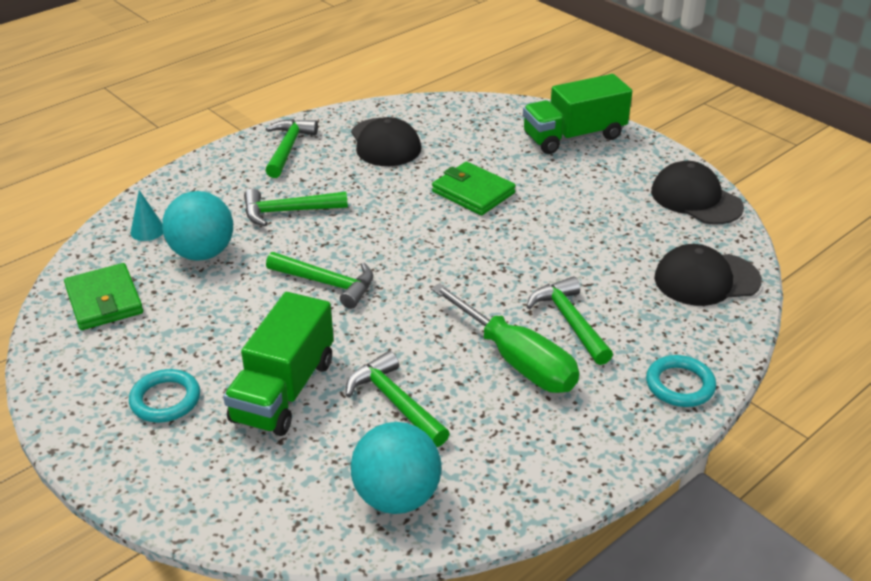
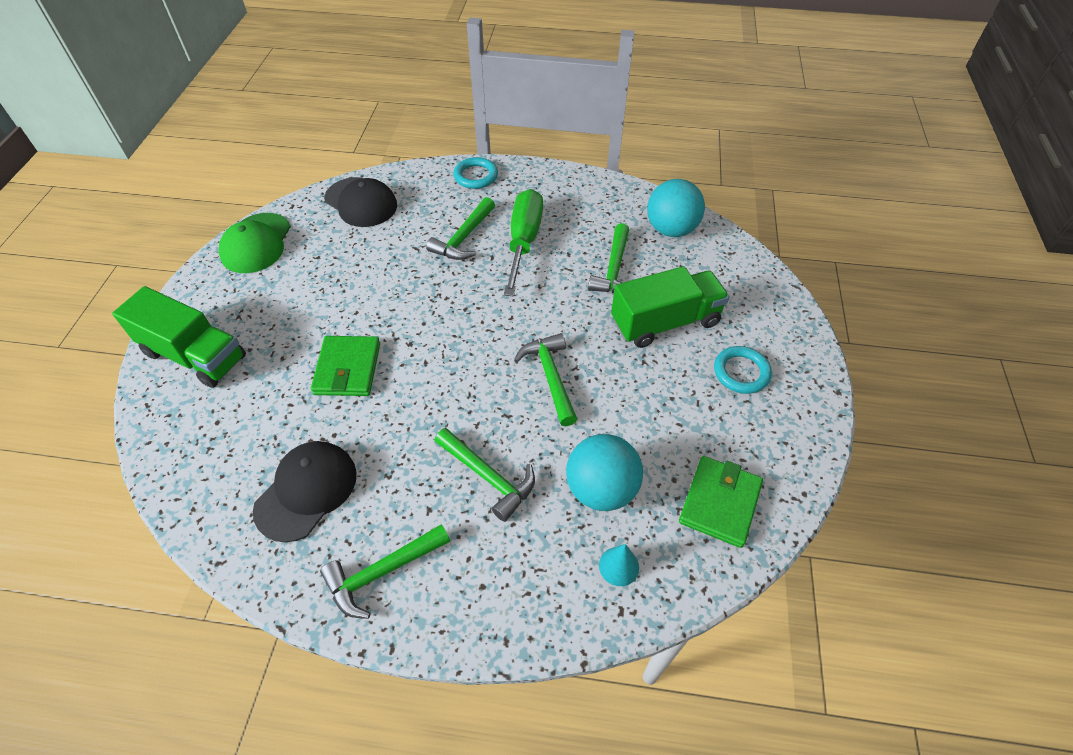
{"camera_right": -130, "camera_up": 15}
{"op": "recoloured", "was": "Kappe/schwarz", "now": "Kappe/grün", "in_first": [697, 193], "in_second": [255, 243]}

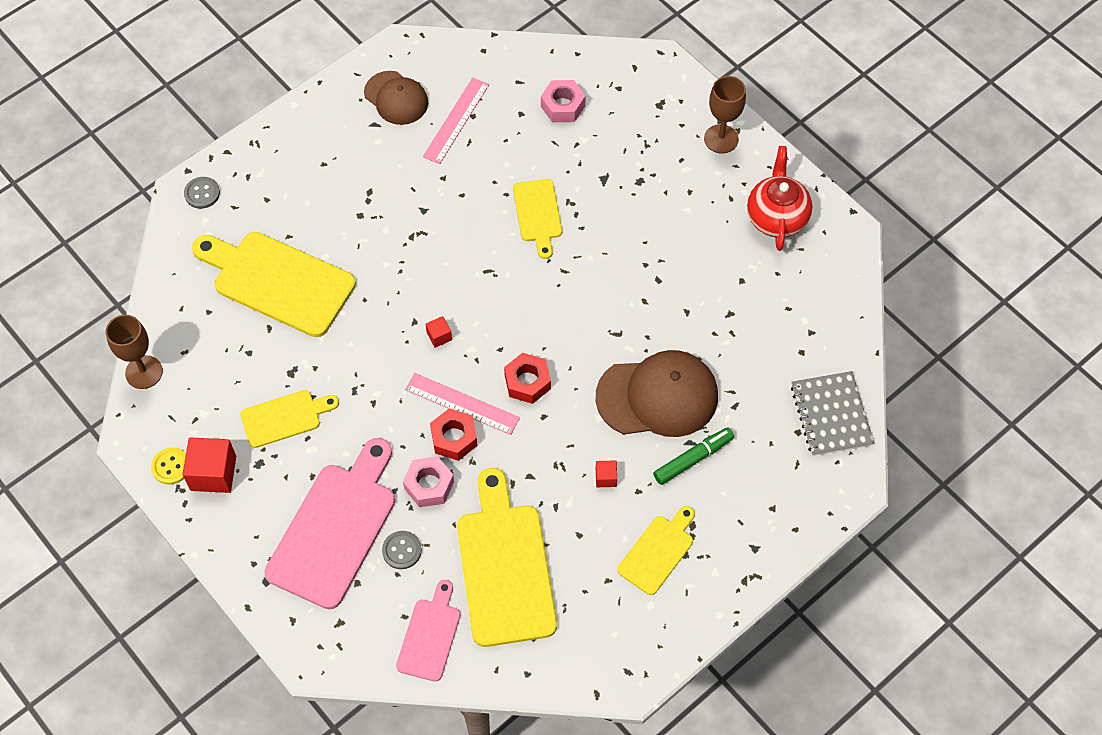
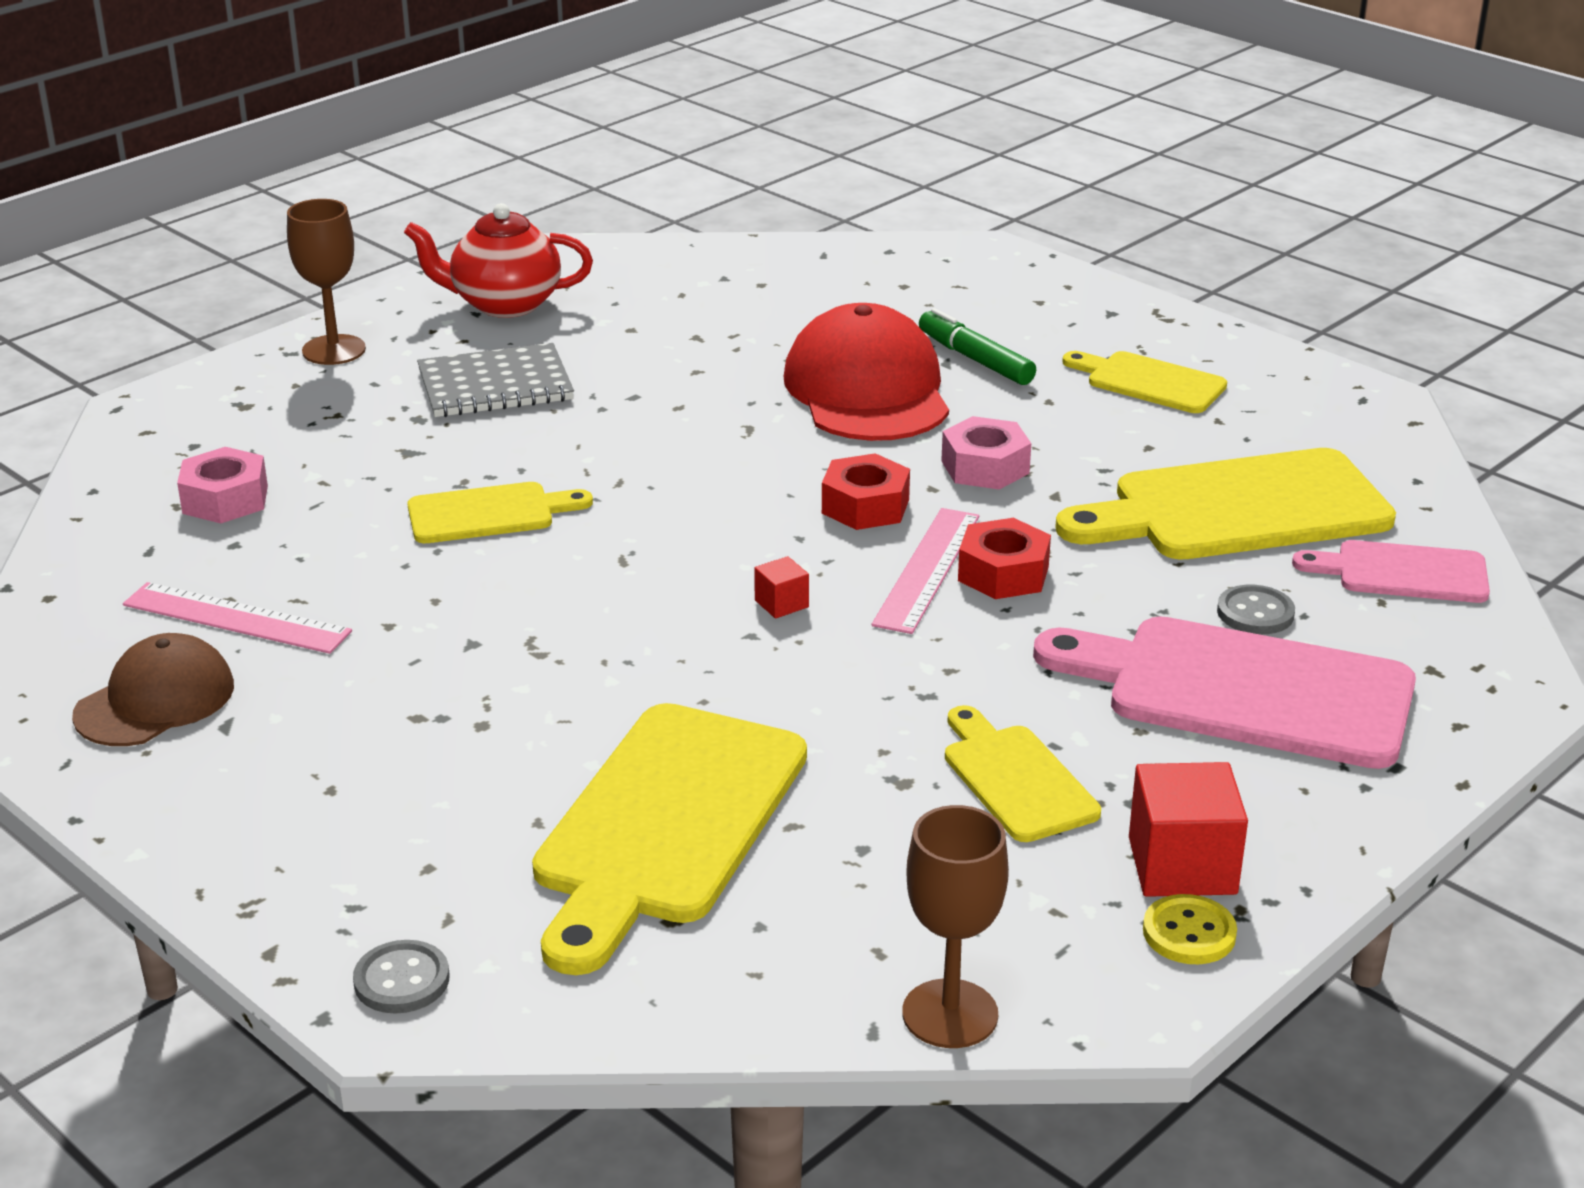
{"camera_right": -95, "camera_up": -30}
{"op": "moved", "was": "Notizbuch/grau", "in_first": [832, 413], "in_second": [495, 380]}
{"op": "recoloured", "was": "Kappe/braun", "now": "Kappe/rot", "in_first": [657, 393], "in_second": [866, 372]}
{"op": "moved", "was": "Sechskantmutter/rosa", "in_first": [428, 481], "in_second": [986, 453]}
{"op": "removed", "was": "Kubus/rot", "in_first": [606, 473]}

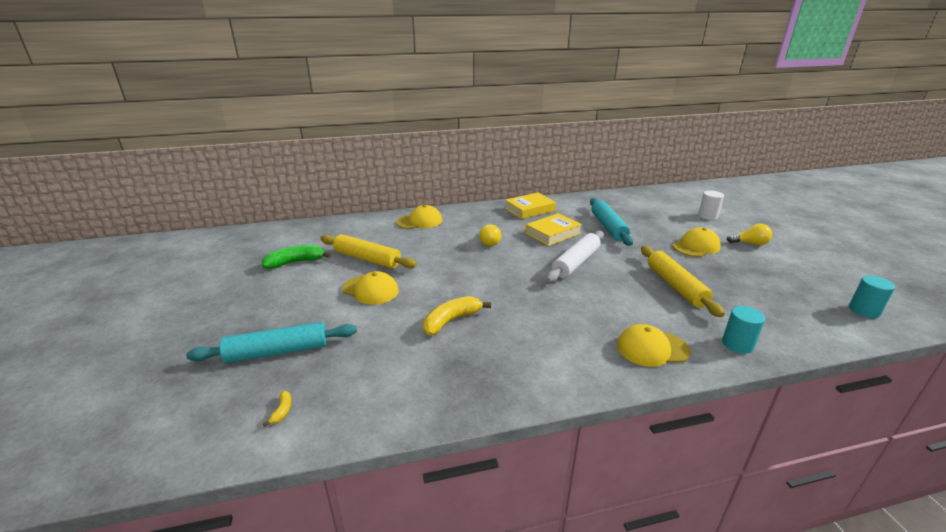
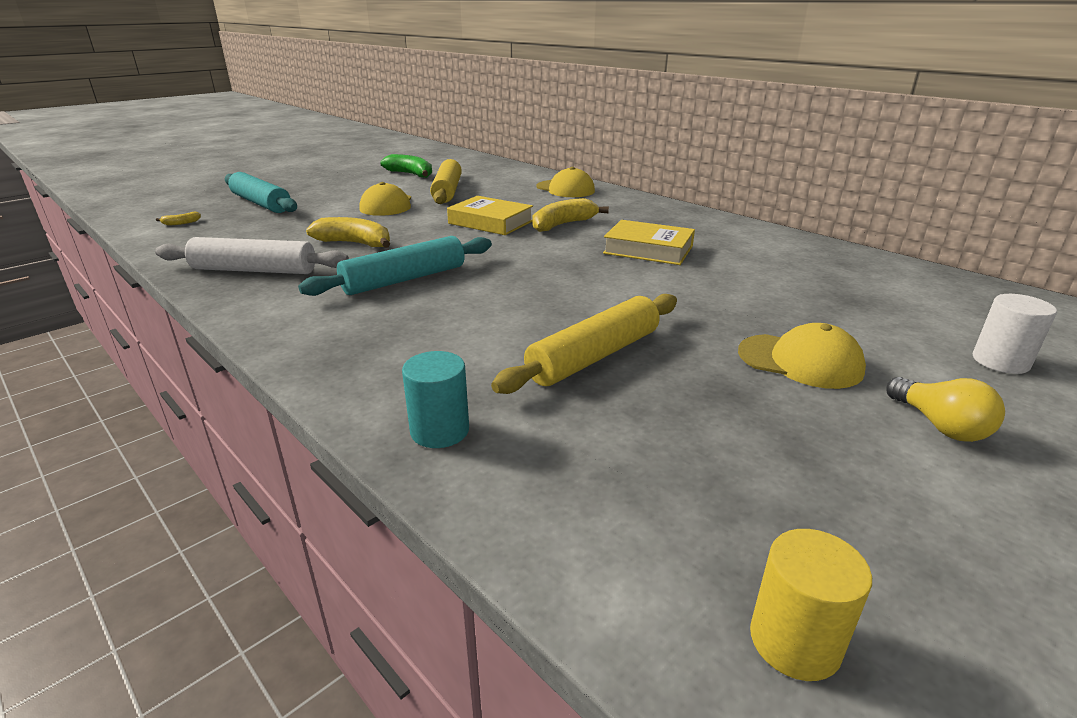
{"camera_right": 60, "camera_up": 0}
{"op": "moved", "was": "Nudelholz/weiß", "in_first": [575, 256], "in_second": [252, 255]}
{"op": "moved", "was": "Nudelholz/türkis", "in_first": [611, 222], "in_second": [395, 266]}
{"op": "moved", "was": "Buch/gelb", "in_first": [530, 205], "in_second": [490, 215]}
{"op": "replaced", "was": "Glühbirne/gelb", "now": "Banane/gelb", "in_first": [490, 235], "in_second": [570, 215]}
{"op": "recoloured", "was": "Vollzylinder/türkis", "now": "Vollzylinder/gelb", "in_first": [872, 296], "in_second": [811, 605]}
{"op": "removed", "was": "Kappe/gelb", "in_first": [653, 345]}

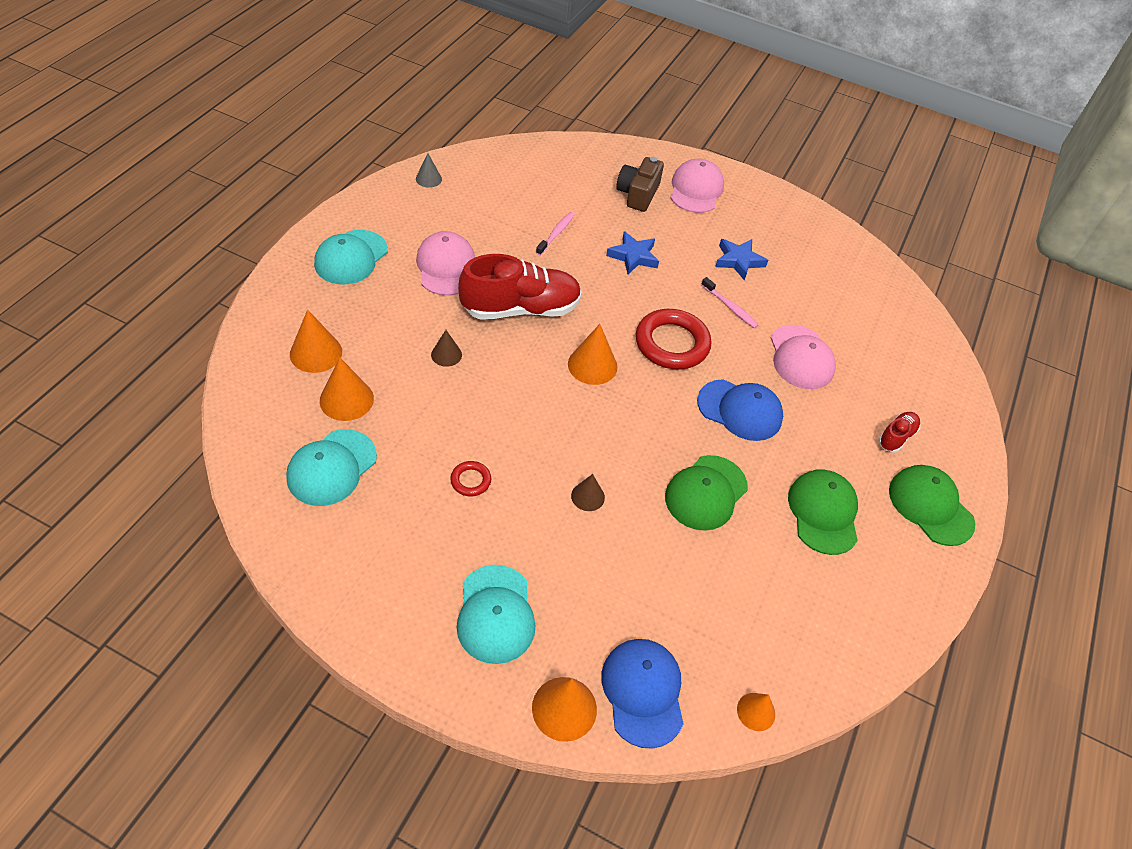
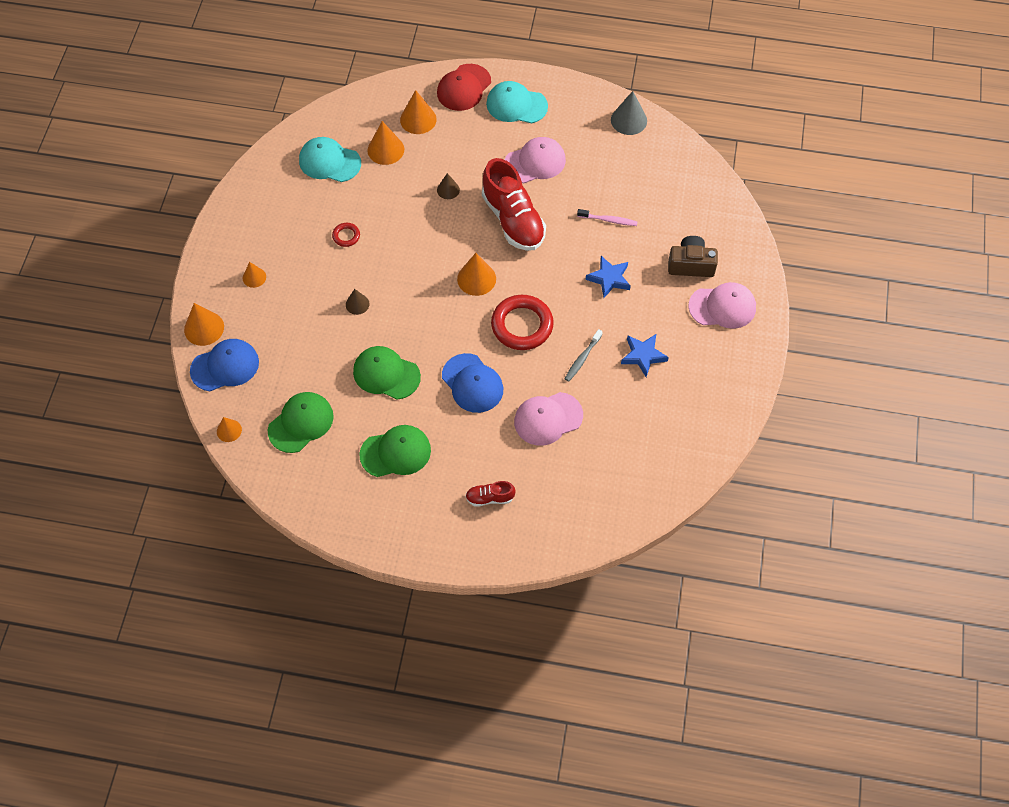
{"camera_right": 80, "camera_up": 10}
{"op": "replaced", "was": "Kappe/türkis", "now": "Kegel/orange", "in_first": [496, 614], "in_second": [254, 275]}
{"op": "moved", "was": "Kappe/grün", "in_first": [932, 505], "in_second": [301, 422]}
{"op": "added", "now": "Kappe/rot", "in_second": [464, 87]}
{"op": "turned", "was": "Kappe/blau", "in_first": [740, 410], "in_second": [472, 383], "clockwise": -45}
{"op": "turned", "was": "Schuh/rot", "in_first": [899, 432], "in_second": [490, 494], "clockwise": 150}
{"op": "recoloured", "was": "Zahnbürste/rosa", "now": "Zahnbürste/grau", "in_first": [729, 303], "in_second": [583, 355]}
{"op": "resized", "was": "Kegel/grau", "in_first": [429, 170], "in_second": [629, 113], "ratio": 1.65}

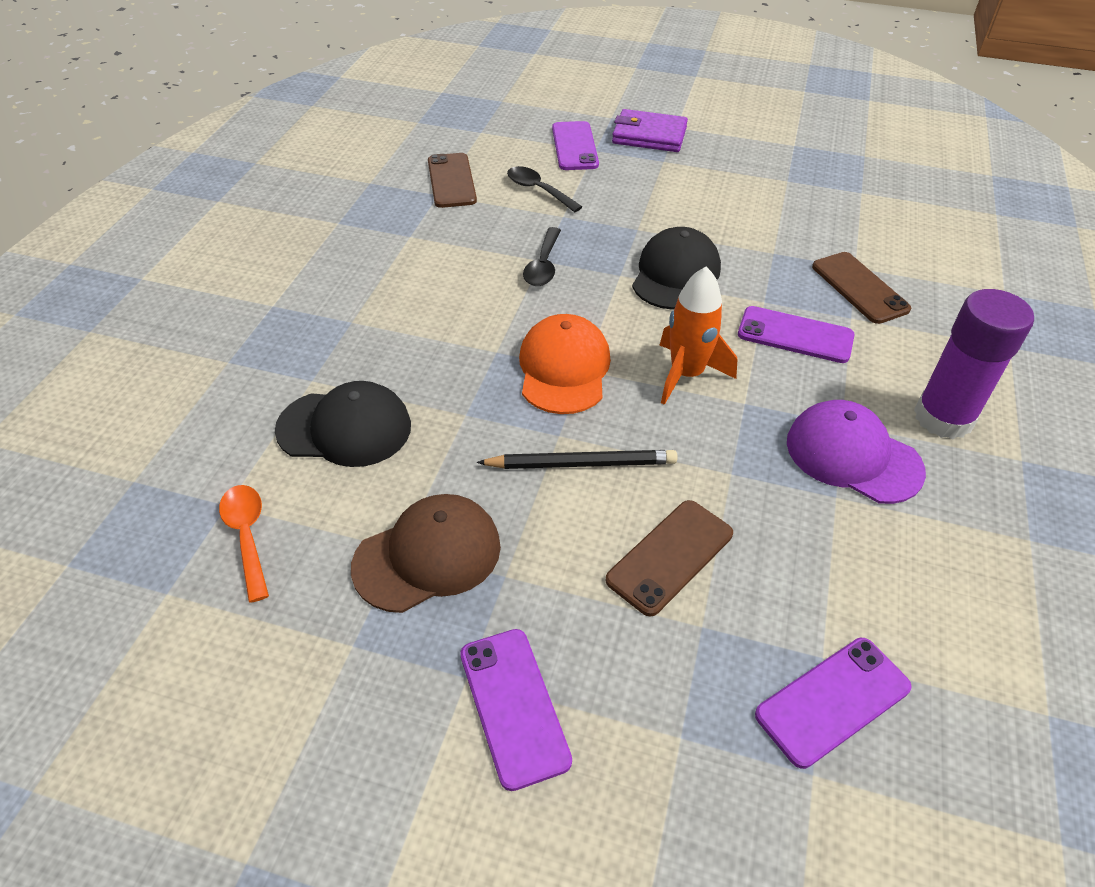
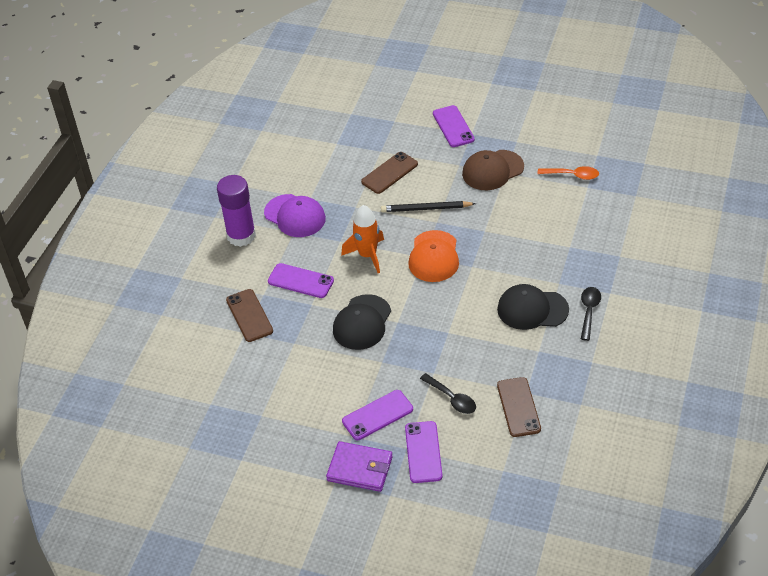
{"camera_right": -175, "camera_up": 0}
{"op": "moved", "was": "Handy/lila", "in_first": [833, 703], "in_second": [377, 415]}
{"op": "moved", "was": "Kappe/schwarz", "in_first": [343, 424], "in_second": [533, 307]}
{"op": "turned", "was": "Löffel/orange", "in_first": [244, 544], "in_second": [568, 173], "clockwise": -60}
{"op": "moved", "was": "Löffel/schwarz", "in_first": [542, 256], "in_second": [591, 314]}

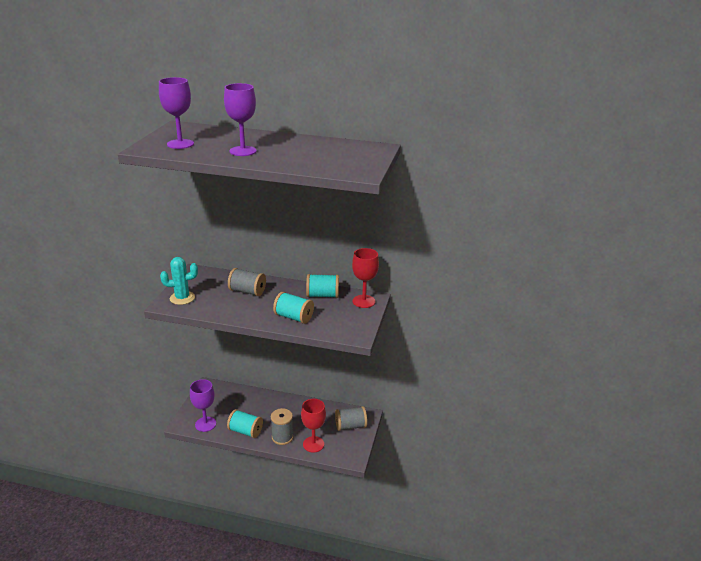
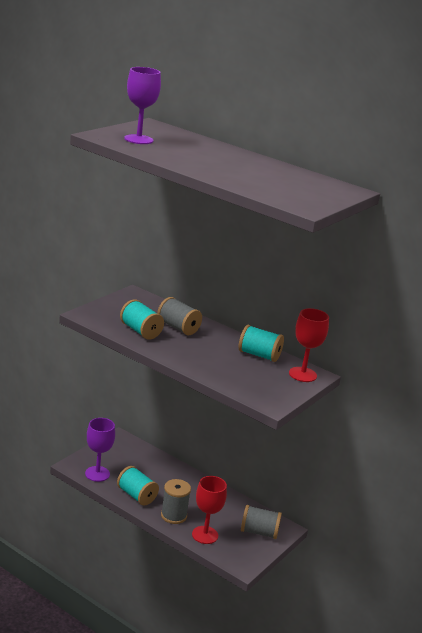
{"camera_right": 20, "camera_up": -5}
{"op": "moved", "was": "Garnrolle/türkis", "in_first": [293, 308], "in_second": [142, 319]}
{"op": "removed", "was": "Kaktus/türkis", "in_first": [179, 281]}
{"op": "removed", "was": "Kelch/lila", "in_first": [240, 119]}

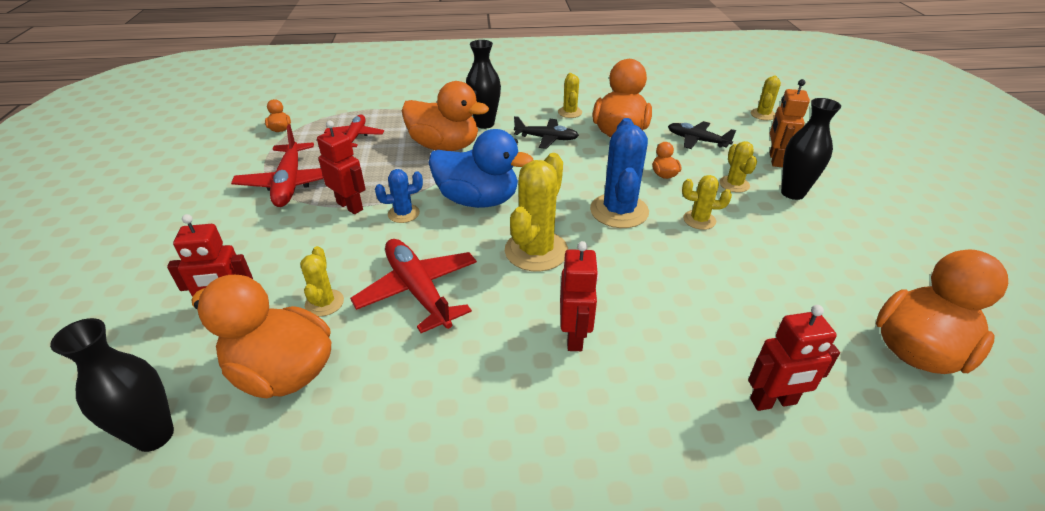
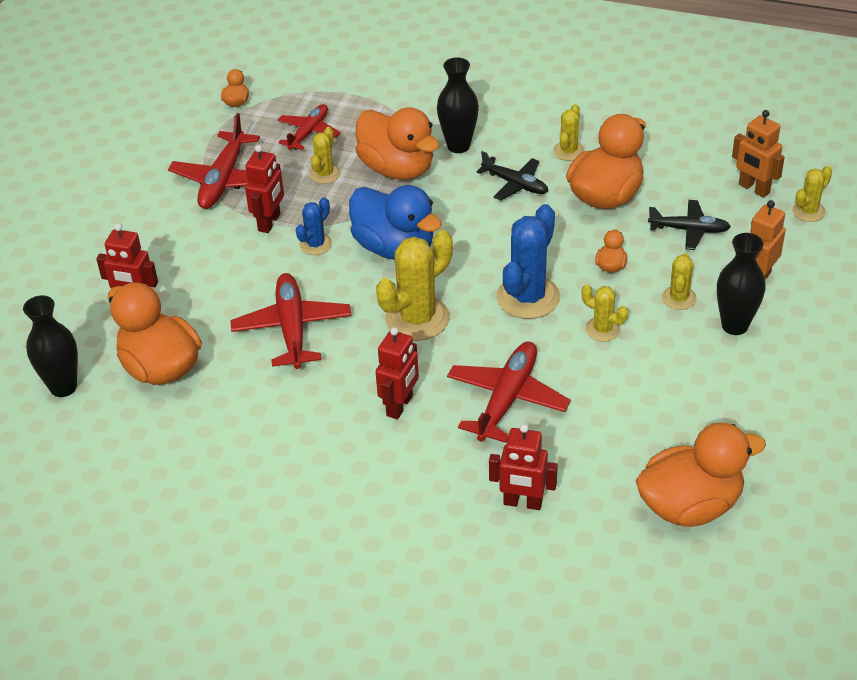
{"camera_right": 25, "camera_up": 5}
{"op": "turned", "was": "Roboter/rot", "in_first": [341, 167], "in_second": [264, 189], "clockwise": 45}
{"op": "turned", "was": "Kaktus/blau", "in_first": [399, 196], "in_second": [314, 226], "clockwise": -60}
{"op": "moved", "was": "Kaktus/gelb", "in_first": [322, 281], "in_second": [325, 155]}
{"op": "added", "now": "Flugzeug/rot", "in_second": [509, 392]}
{"op": "turned", "was": "Flugzeug/schwarz", "in_first": [702, 135], "in_second": [689, 225], "clockwise": 135}
{"op": "added", "now": "Roboter/orange", "in_second": [758, 154]}

